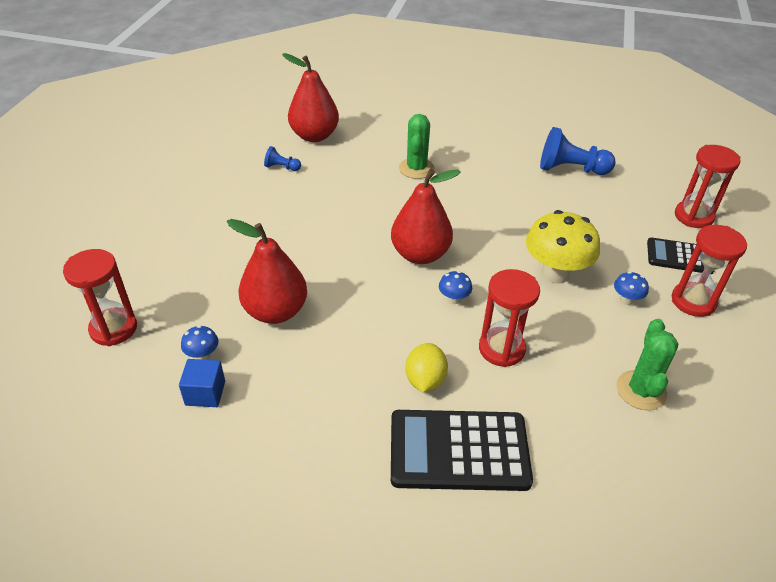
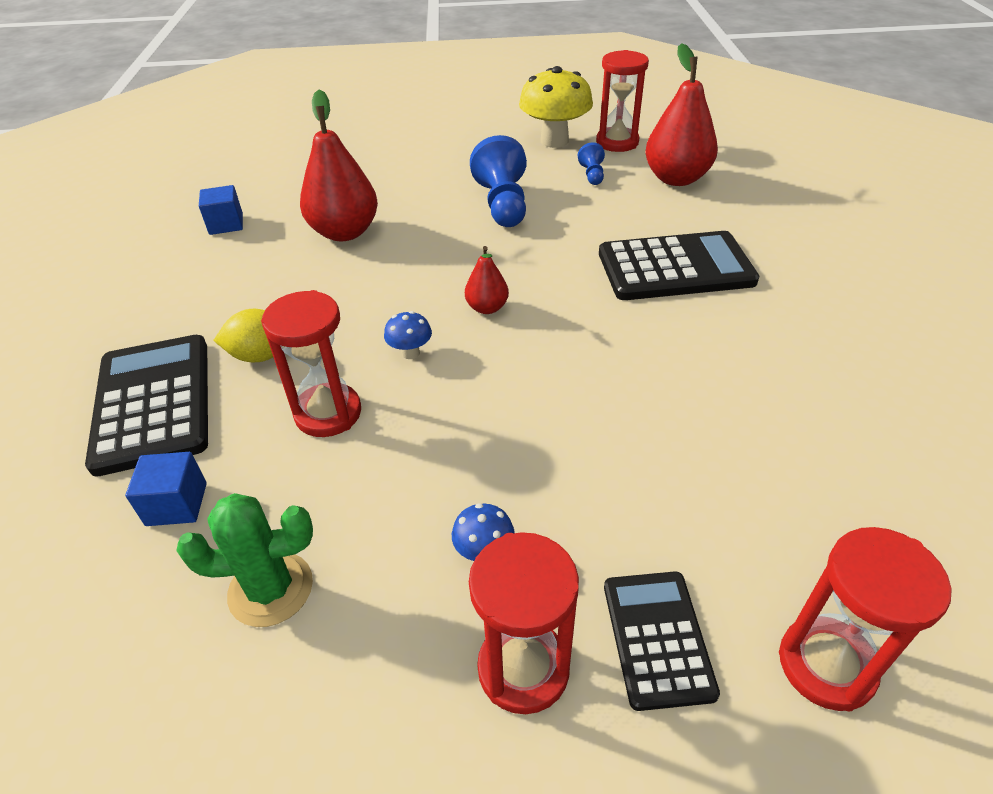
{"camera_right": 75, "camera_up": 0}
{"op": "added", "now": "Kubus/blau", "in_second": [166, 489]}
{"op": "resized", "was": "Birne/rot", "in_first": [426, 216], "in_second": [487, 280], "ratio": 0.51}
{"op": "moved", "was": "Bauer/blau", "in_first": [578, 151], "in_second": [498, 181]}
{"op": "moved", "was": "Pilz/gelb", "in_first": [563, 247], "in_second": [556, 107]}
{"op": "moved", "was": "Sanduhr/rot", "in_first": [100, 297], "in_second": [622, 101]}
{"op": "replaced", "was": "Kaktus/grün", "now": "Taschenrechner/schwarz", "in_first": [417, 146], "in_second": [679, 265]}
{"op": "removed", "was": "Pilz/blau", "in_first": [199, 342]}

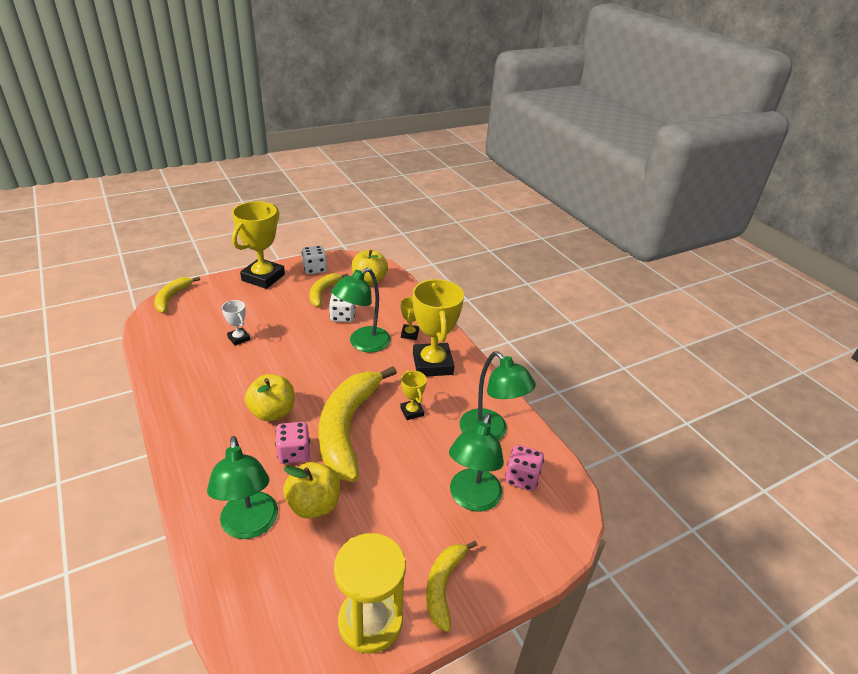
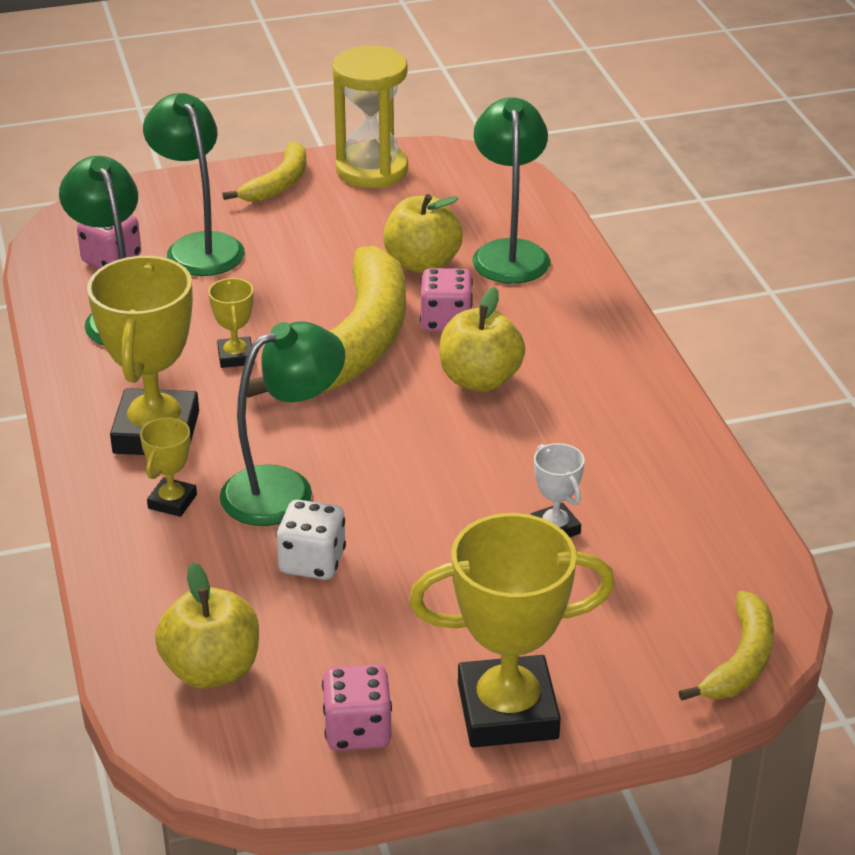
{"camera_right": -165, "camera_up": 0}
{"op": "turned", "was": "Lampe/grün", "in_first": [476, 462], "in_second": [194, 184], "clockwise": -60}
{"op": "recoloured", "was": "Spielwürfel/weiß", "now": "Spielwürfel/rosa", "in_first": [314, 260], "in_second": [357, 707]}
{"op": "turned", "was": "Pokal/gelb", "in_first": [258, 245], "in_second": [512, 630], "clockwise": 45}
{"op": "removed", "was": "Banane/gelb", "in_first": [328, 290]}

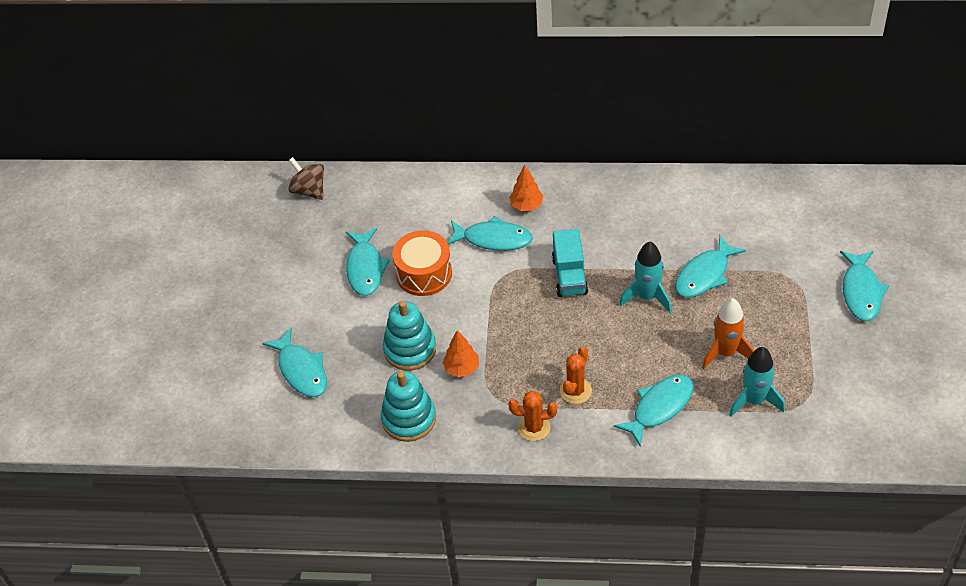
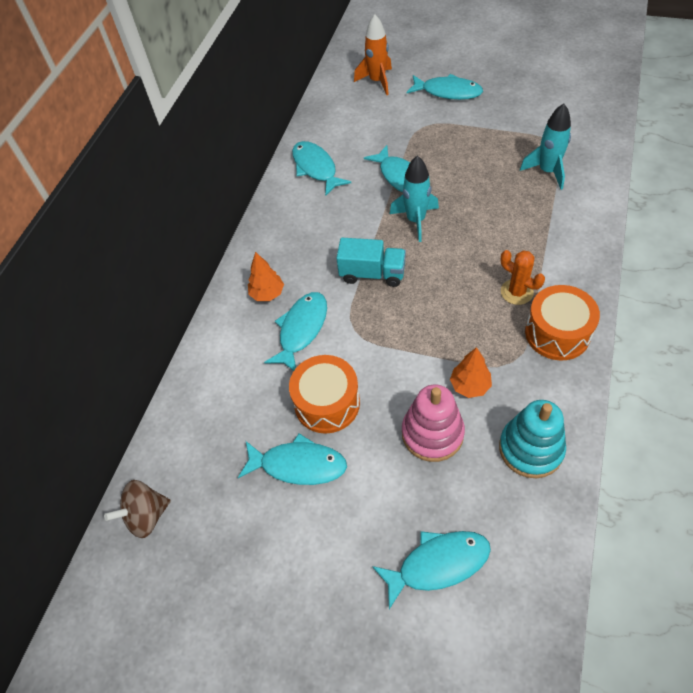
{"camera_right": -75, "camera_up": 5}
{"op": "moved", "was": "Fisch/türkis", "in_first": [654, 411], "in_second": [321, 168]}
{"op": "moved", "was": "Rakete/orange", "in_first": [728, 333], "in_second": [373, 54]}
{"op": "recoloured", "was": "Stapelspielzeug/türkis", "now": "Stapelspielzeug/rosa", "in_first": [409, 336], "in_second": [433, 423]}
{"op": "replaced", "was": "Kaktus/orange", "now": "Trommel/orange", "in_first": [532, 416], "in_second": [562, 323]}

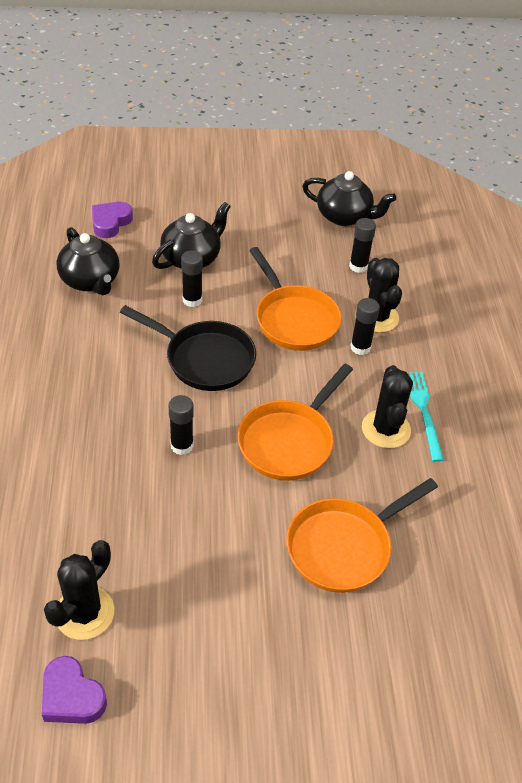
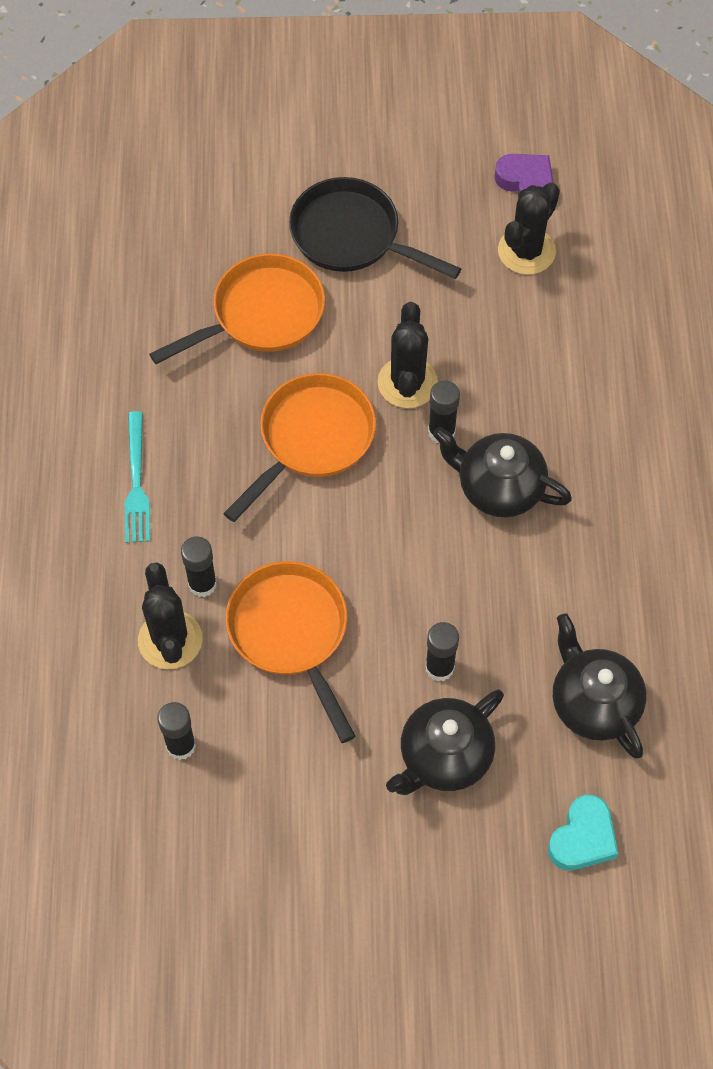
{"camera_right": -175, "camera_up": 15}
{"op": "moved", "was": "Pfanne/schwarz", "in_first": [188, 348], "in_second": [375, 228]}
{"op": "moved", "was": "Kaktus/schwarz", "in_first": [387, 406], "in_second": [407, 355]}
{"op": "moved", "was": "Teekanne/schwarz", "in_first": [349, 198], "in_second": [502, 472]}
{"op": "recoloured", "was": "Herz/lila", "now": "Herz/türkis", "in_first": [112, 220], "in_second": [583, 832]}

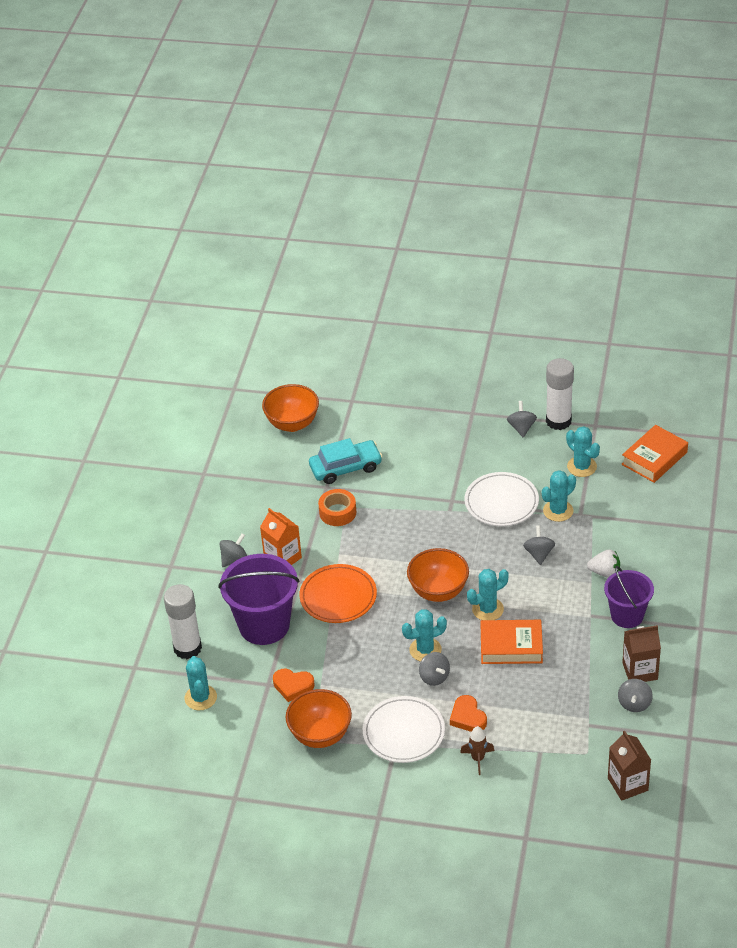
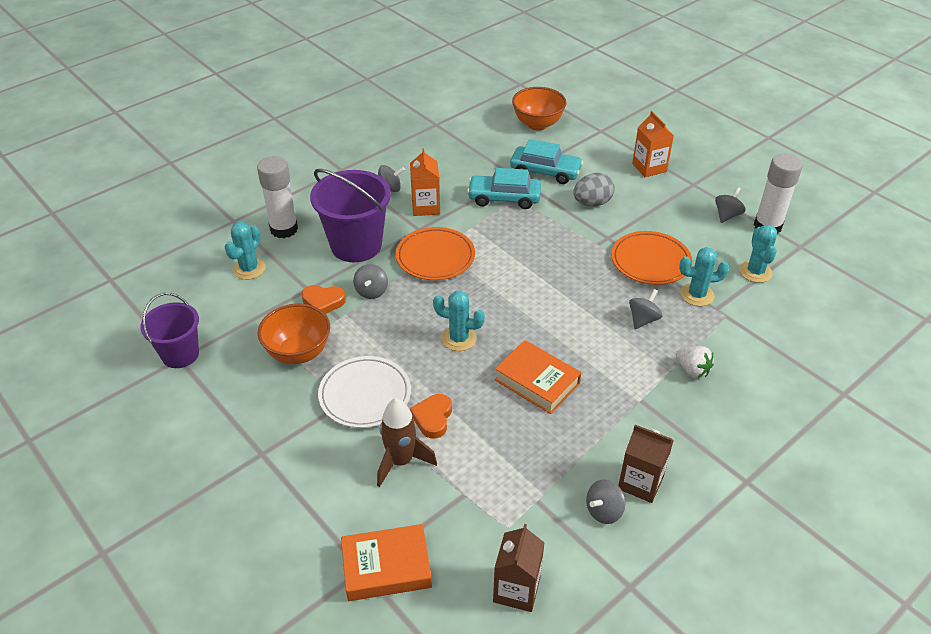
{"camera_right": 35, "camera_up": 0}
{"op": "moved", "was": "Eimer/lila", "in_first": [629, 597], "in_second": [169, 330]}
{"op": "turned", "was": "Herz/orange", "in_first": [294, 685], "in_second": [324, 299], "clockwise": -45}
{"op": "moved", "was": "Buch/orange", "in_first": [654, 454], "in_second": [386, 562]}
{"op": "moved", "was": "Kreisel/grau", "in_first": [434, 669], "in_second": [370, 281]}
{"op": "resized", "was": "Rakete/braun", "in_first": [477, 750], "in_second": [407, 442], "ratio": 1.57}
{"op": "replaced", "was": "Klebeband/orange", "now": "Auto/türkis", "in_first": [337, 507], "in_second": [504, 188]}
{"op": "added", "now": "Ei/grau", "in_second": [594, 189]}
{"op": "recoloured", "was": "Teller/weiß", "now": "Teller/orange", "in_first": [501, 499], "in_second": [651, 258]}
{"op": "added", "now": "Getränkekarton/orange", "in_second": [653, 144]}
{"op": "removed", "was": "Schüssel/orange", "in_first": [438, 575]}
{"op": "removed", "was": "Kaktus/türkis", "in_first": [488, 594]}

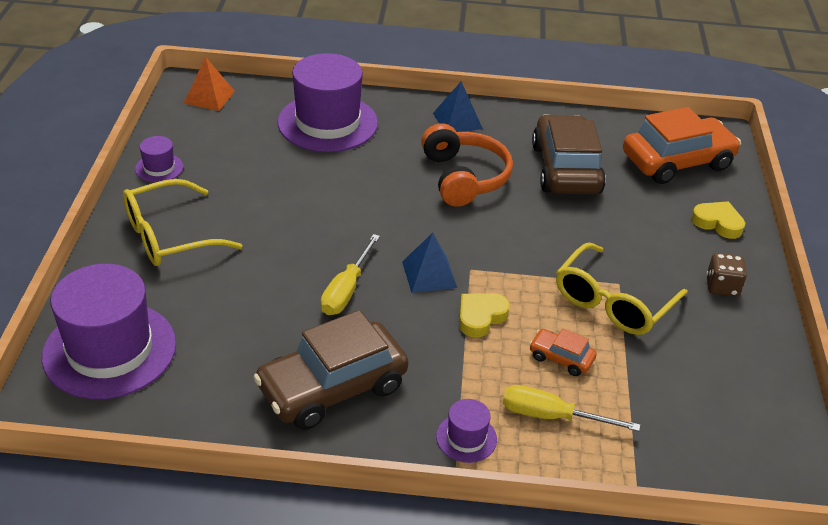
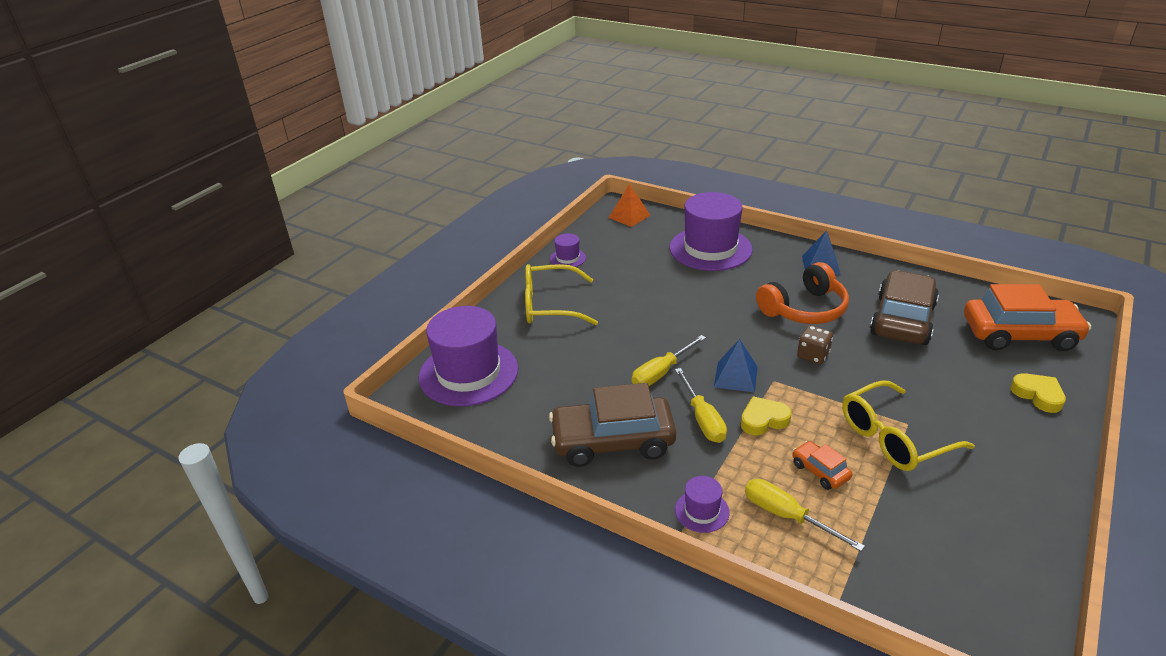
{"camera_right": 30, "camera_up": -5}
{"op": "added", "now": "Schraubenzieher/gelb", "in_second": [701, 405]}
{"op": "turned", "was": "Kopfhörer/orange", "in_first": [467, 164], "in_second": [802, 293], "clockwise": 45}
{"op": "moved", "was": "Spielwürfel/braun", "in_first": [726, 275], "in_second": [815, 344]}

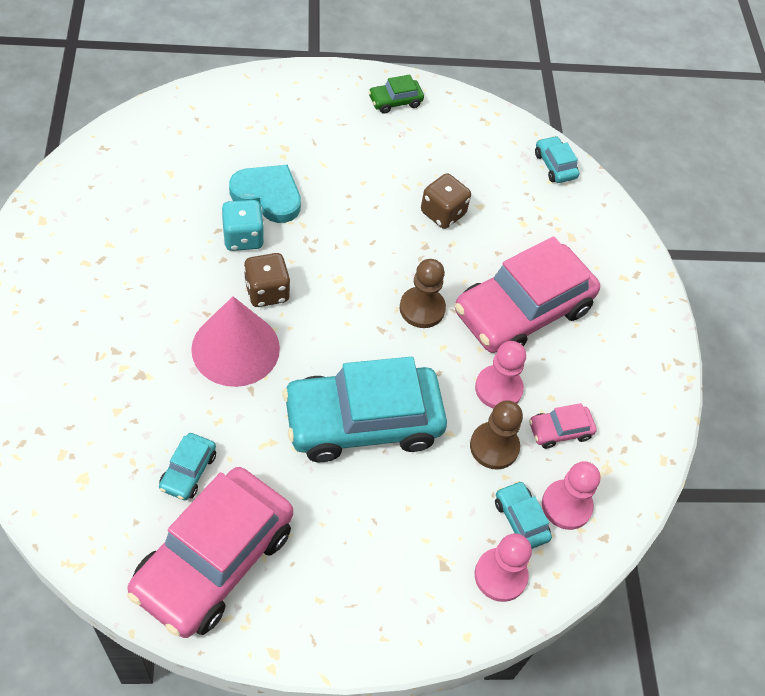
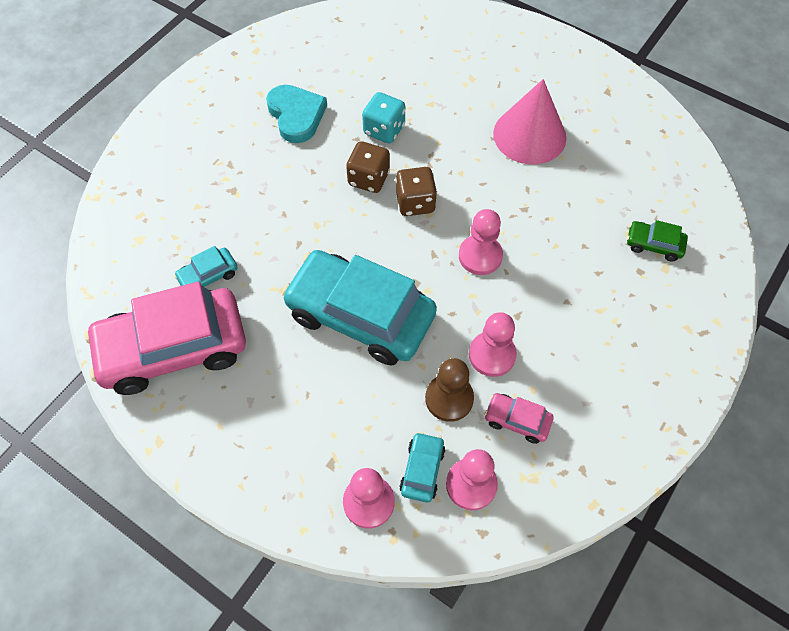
{"camera_right": 45, "camera_up": 5}
{"op": "moved", "was": "Herz/türkis", "in_first": [265, 194], "in_second": [296, 114]}
{"op": "moved", "was": "Spielwürfel/braun", "in_first": [446, 201], "in_second": [416, 191]}
{"op": "recoloured", "was": "Bauer/braun", "now": "Bauer/rosa", "in_first": [423, 293], "in_second": [481, 242]}
{"op": "moved", "was": "Kegel/rosa", "in_first": [235, 341], "in_second": [529, 121]}
{"op": "moved", "was": "Auto/grün", "in_first": [396, 94], "in_second": [657, 240]}
{"op": "removed", "was": "Auto/rosa", "in_first": [527, 294]}
{"op": "removed", "was": "Auto/türkis", "in_first": [557, 159]}

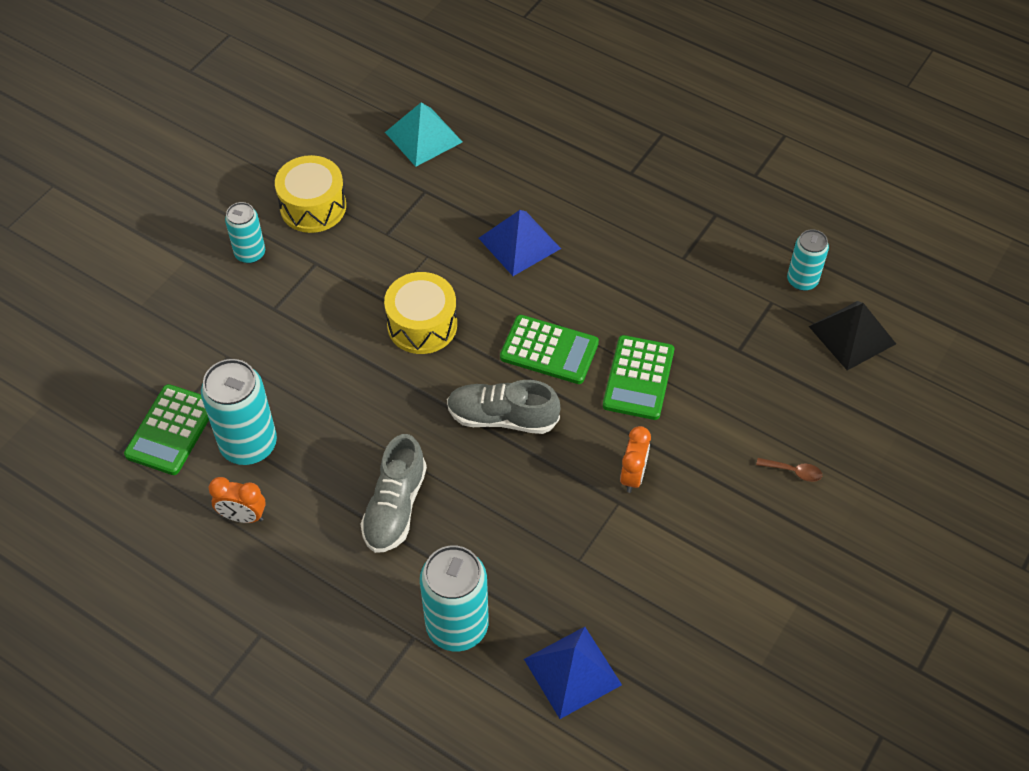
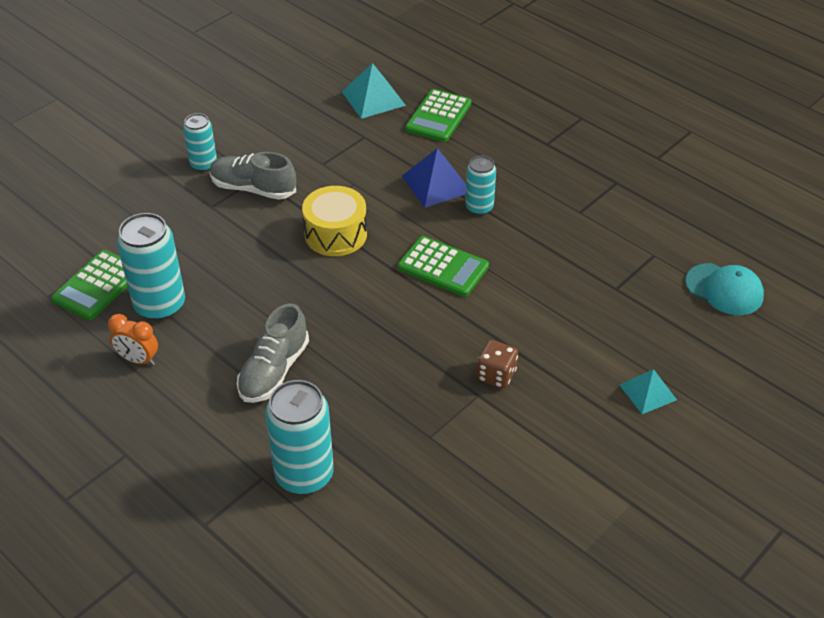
{"camera_right": 10, "camera_up": -10}
{"op": "moved", "was": "Schuh/grau", "in_first": [503, 407], "in_second": [252, 176]}
{"op": "moved", "was": "Taschenrechner/grün", "in_first": [638, 377], "in_second": [438, 115]}
{"op": "moved", "was": "Dose/türkis", "in_first": [808, 260], "in_second": [480, 185]}
{"op": "replaced", "was": "Wecker/orange", "now": "Spielwürfel/braun", "in_first": [635, 459], "in_second": [497, 364]}
{"op": "replaced", "was": "Löffel/braun", "now": "Pyramide/türkis", "in_first": [789, 470], "in_second": [648, 391]}
{"op": "replaced", "was": "Pyramide/schwarz", "now": "Kappe/türkis", "in_first": [852, 335], "in_second": [724, 289]}
{"op": "removed", "was": "Trommel/gelb", "in_first": [310, 194]}
{"op": "removed", "was": "Pyramide/blau", "in_first": [573, 673]}

